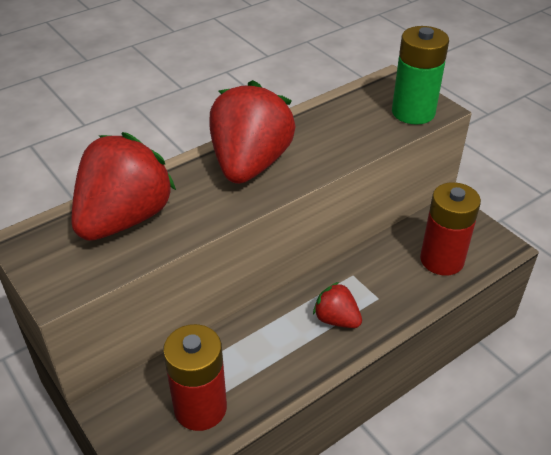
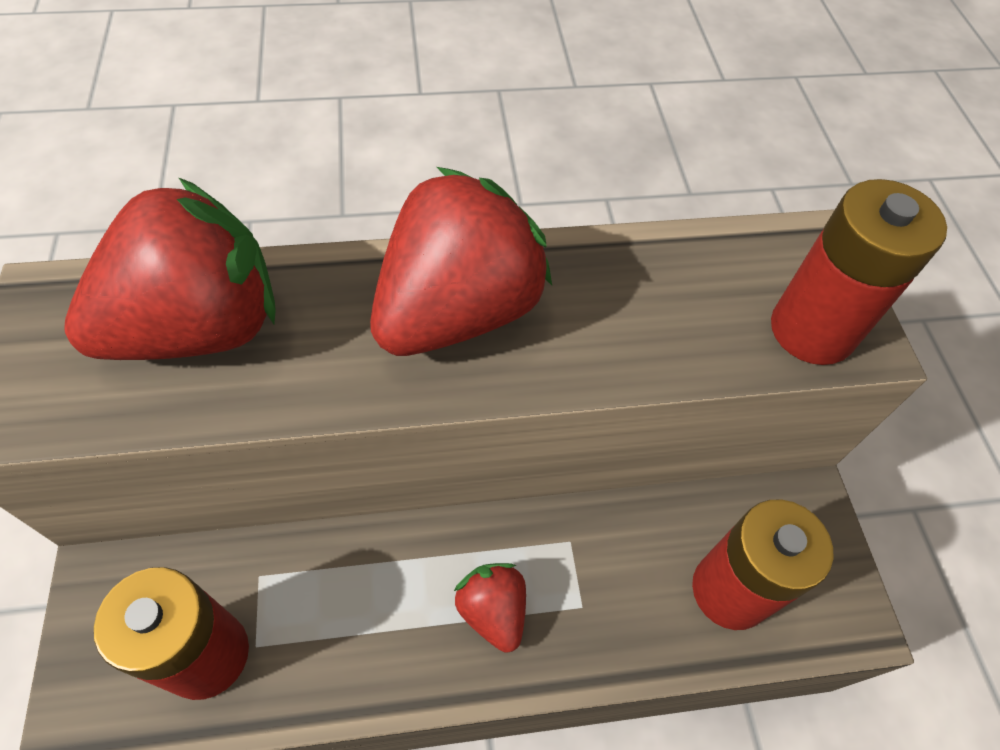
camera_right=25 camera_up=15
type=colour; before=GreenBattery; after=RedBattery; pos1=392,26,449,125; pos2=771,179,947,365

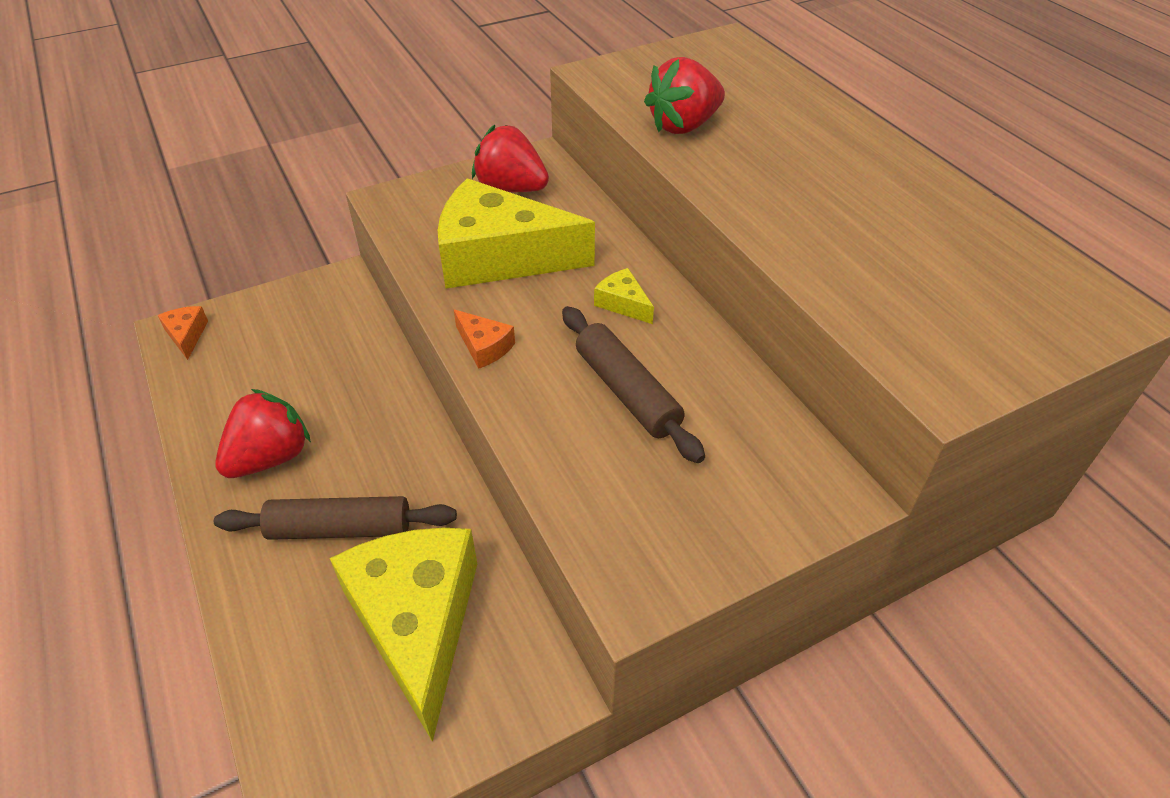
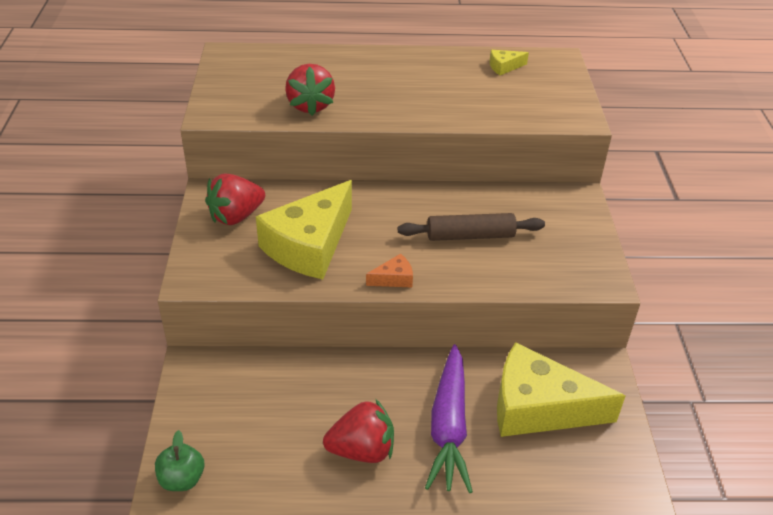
camera_right=-65 camera_up=-5
type=exchanged; before=OrangeCheese; after=GreenApple; pos1=158,306,208,360; pos2=155,430,204,491
type=spun; before=RedStrawberry; pos1=215,389,311,478; pos2=323,399,394,463; turn=105
type=exchanged; before=BrownRollingPin; after=PurpleCarrot; pos1=214,496,457,540; pos2=425,344,473,493
type=relocated; before=YellowCheese; pos1=594,268,654,324; pos2=489,50,529,75

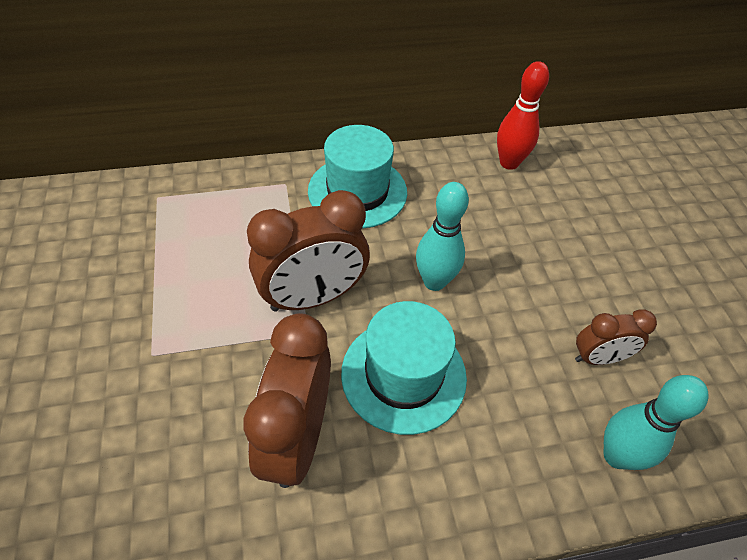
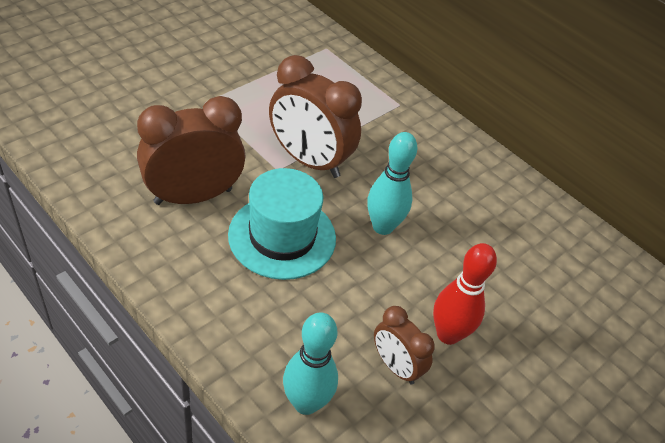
camera_right=55 camera_up=-5
type=relocated; before=RedBowlingPin; pos1=497,61,549,170; pos2=433,243,497,345
type=missing; before=TurquoiseHat; pos1=308,125,407,229

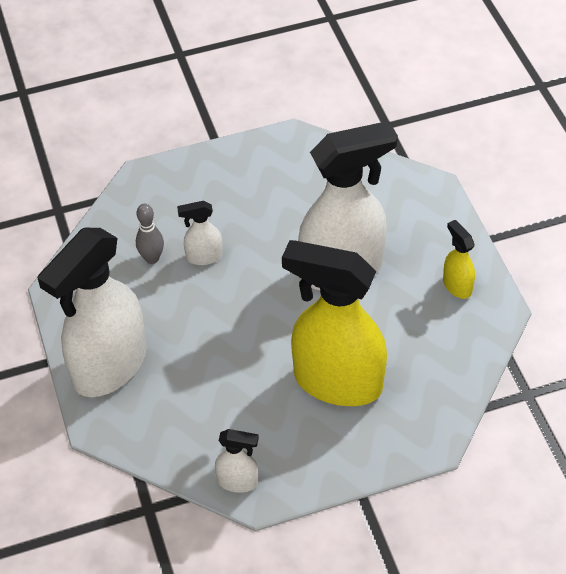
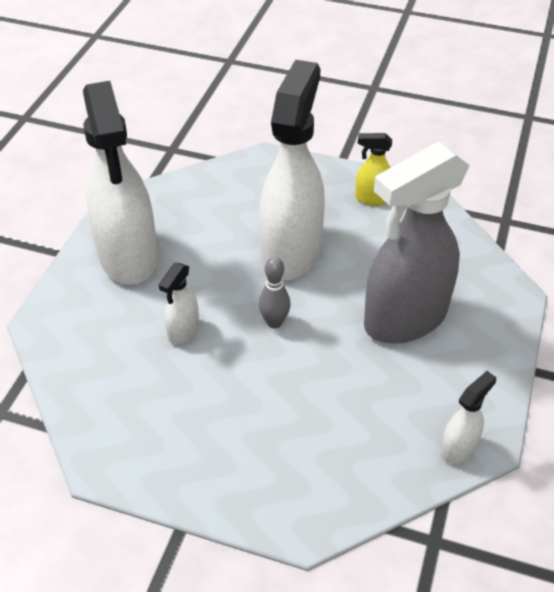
camera_right=-55 camera_up=-5
type=relocated; before=WhiteSprayBottle; pos1=38,228,146,397; pos2=83,81,158,285
type=relocated; before=GreyBowlingPin; pos1=136,204,164,264; pos2=259,257,290,328
type=colour; before=YellowSprayBottle; after=GreySprayBottle; pos1=282,240,387,406; pos2=364,142,470,344

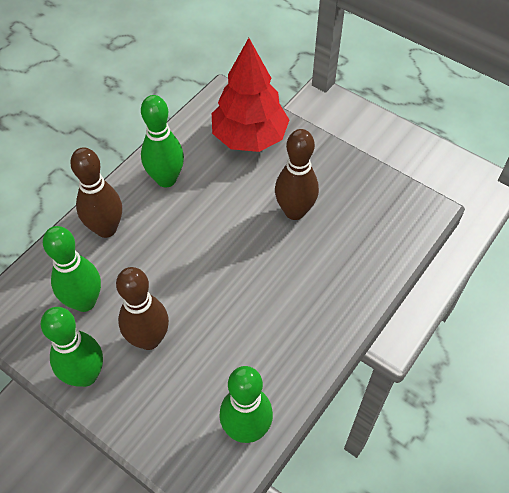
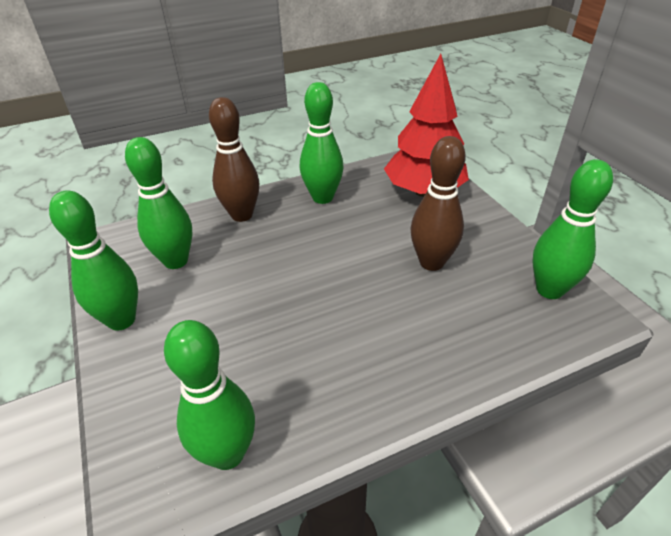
camera_right=30 camera_up=-15
type=appeared; after=GreenBowlingPin; pos2=533,159,613,299
type=missing; before=BrownBowlingPin; pos1=116,267,169,350

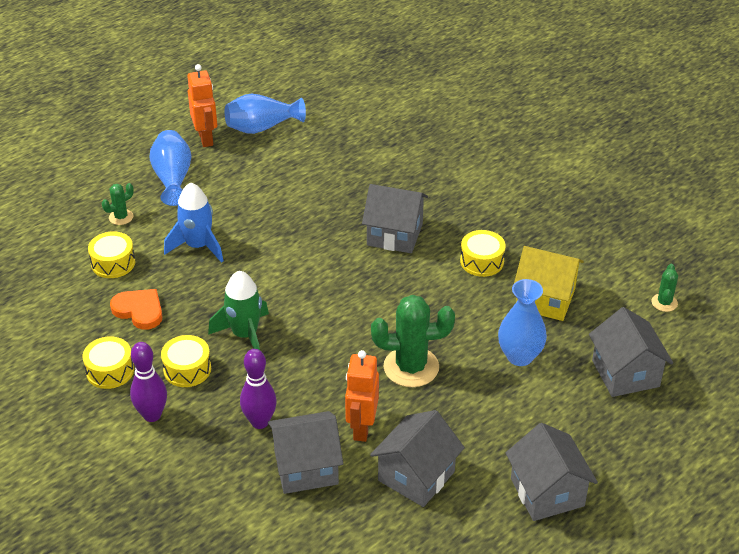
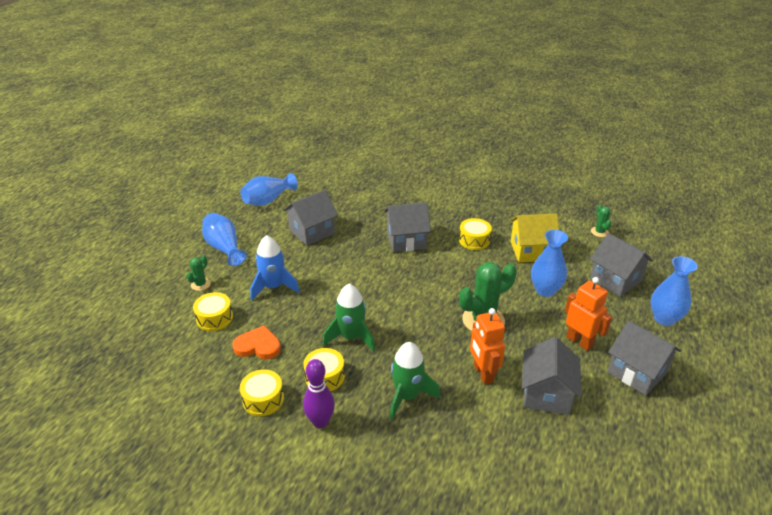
camera_right=-25 camera_up=-5
type=relocated; before=GreyHouse; pos1=268,411,343,494; pos2=283,190,338,246
type=exchanged; before=PurpleBowlingPin; after=GreenRocket; pos1=240,349,277,429; pos2=390,342,440,420
type=relocated; before=OrangeRobot; pos1=187,64,217,147; pos2=565,277,612,351
type=appeared; after=BlueVase; pos2=651,256,698,326

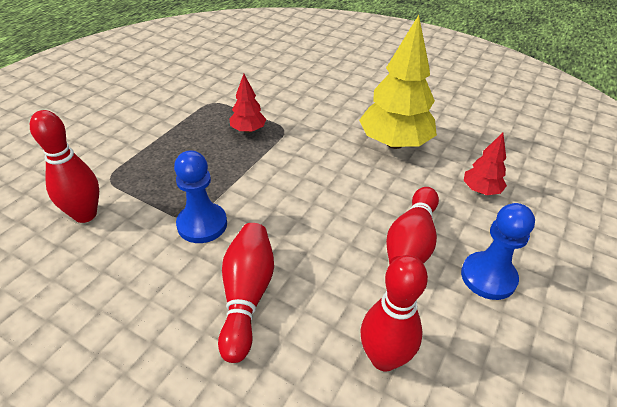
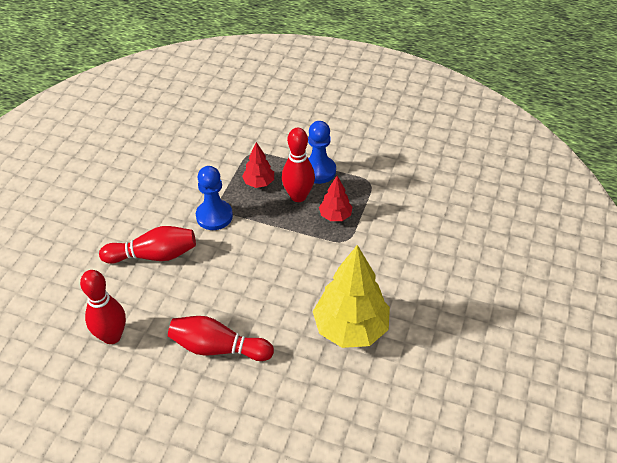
camera_right=80 camera_up=5
type=relocated; before=RedTree; pos1=464,133,507,195; pos2=242,142,274,188
type=relocated; before=RedBowlingPin; pos1=30,110,99,223; pos2=282,128,315,202
type=relocated; before=BluePawn; pos1=461,203,535,300; pos2=308,121,336,184

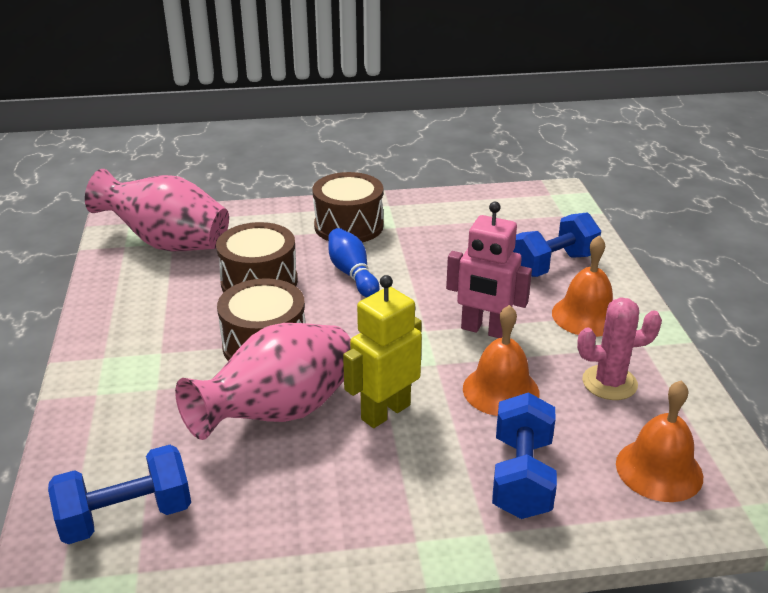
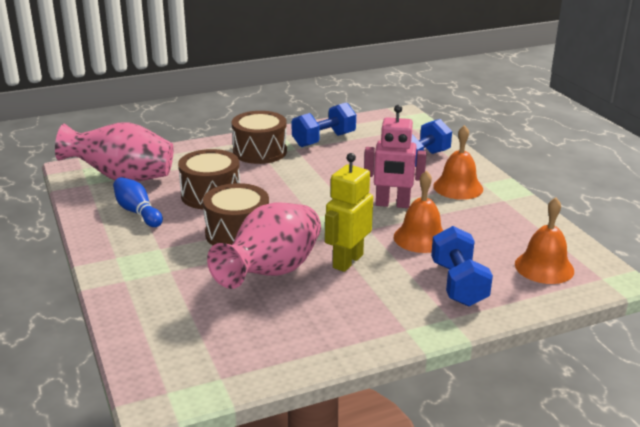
camera_right=-15 camera_up=-5
type=relocated; before=BlueBowlingPin; pos1=328,228,380,297; pos2=113,177,163,227
type=relocated; before=BlueDumbbell; pos1=48,445,191,544; pos2=292,102,356,147
type=missing; before=PinkCactus; pos1=577,298,662,400

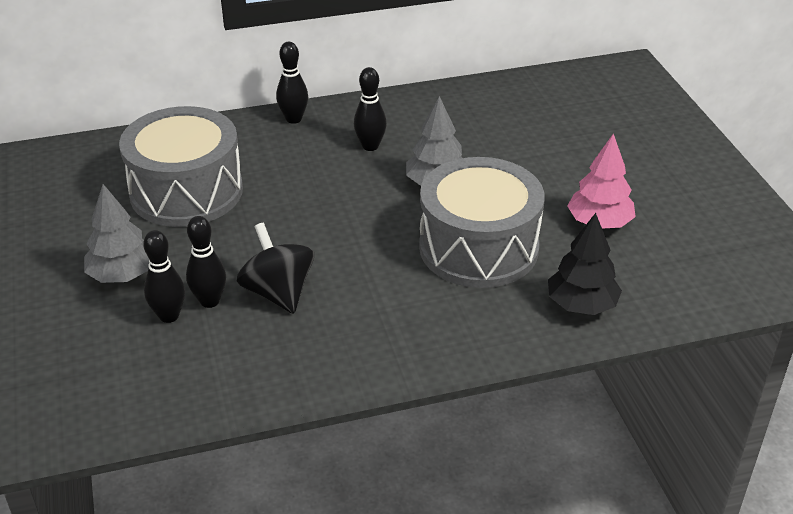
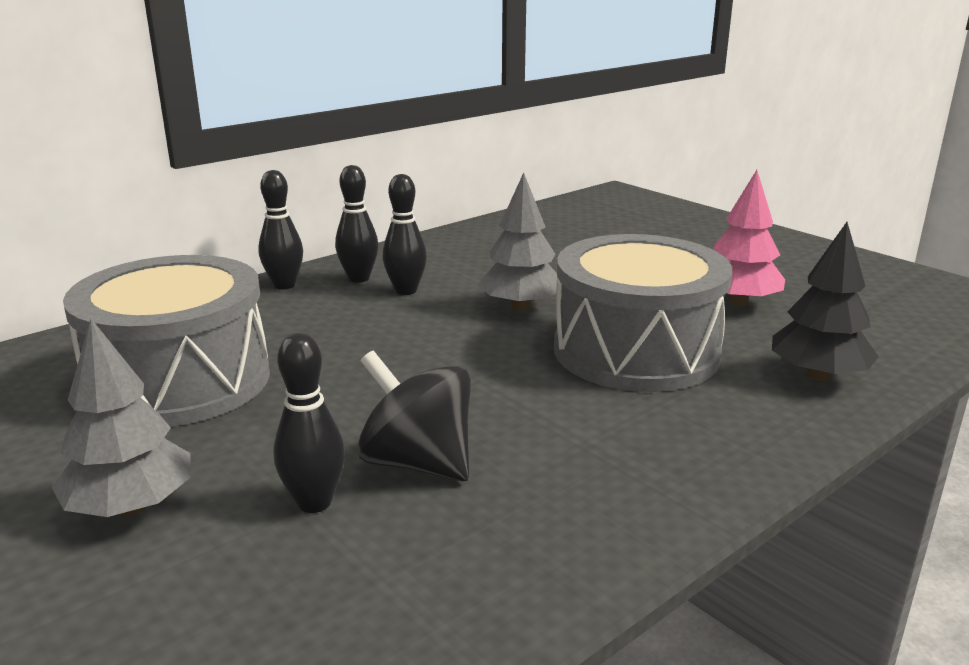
camera_right=-25 camera_up=-15
type=relocated; before=BlackBowlingPin; pos1=143,230,185,323; pos2=335,165,379,283

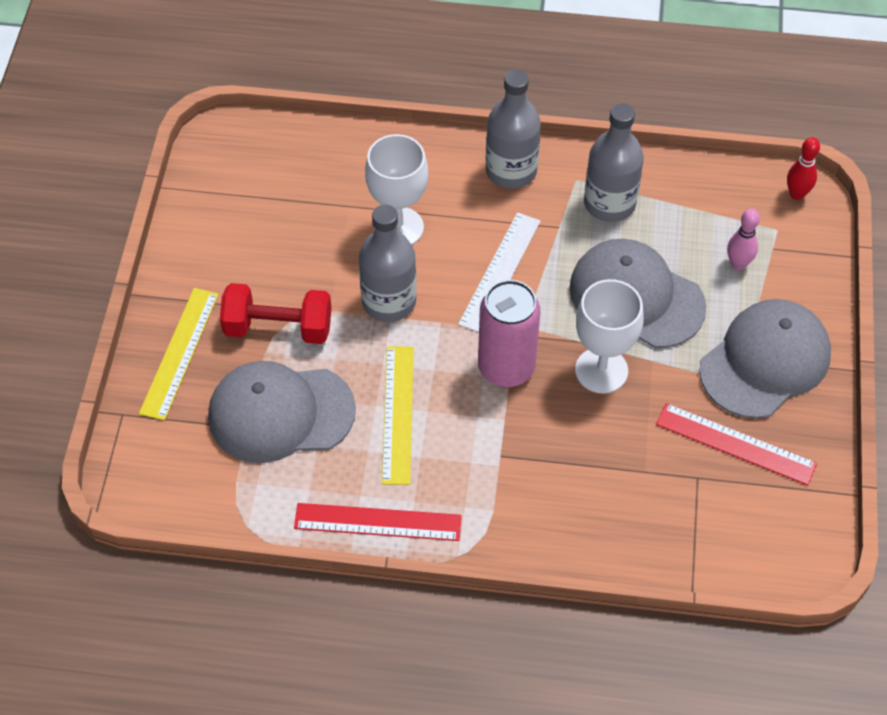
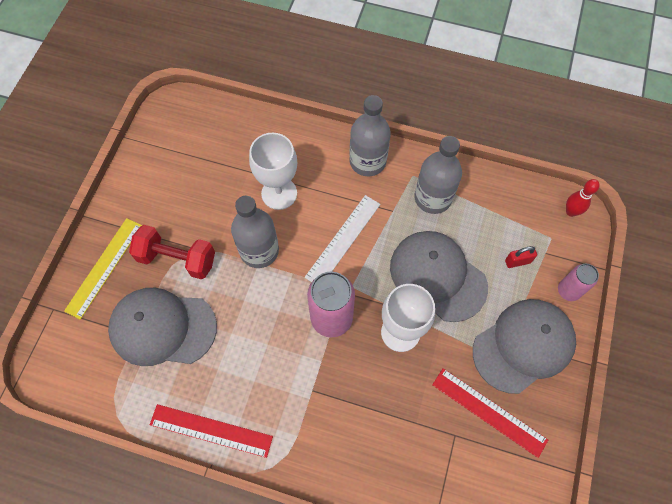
camera_right=10 camera_up=10
type=exchanged; before=PinkBowlingPin; after=RedPadlock; pos1=727,208,760,270; pos2=505,246,537,268
type=appeared; after=PinkCan; pos2=558,264,599,301
type=missing; before=YellowRuler; pos1=382,346,414,485

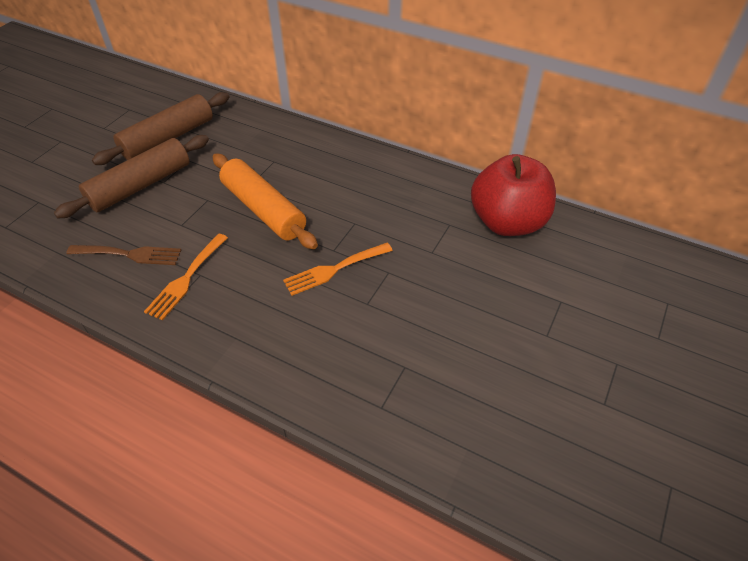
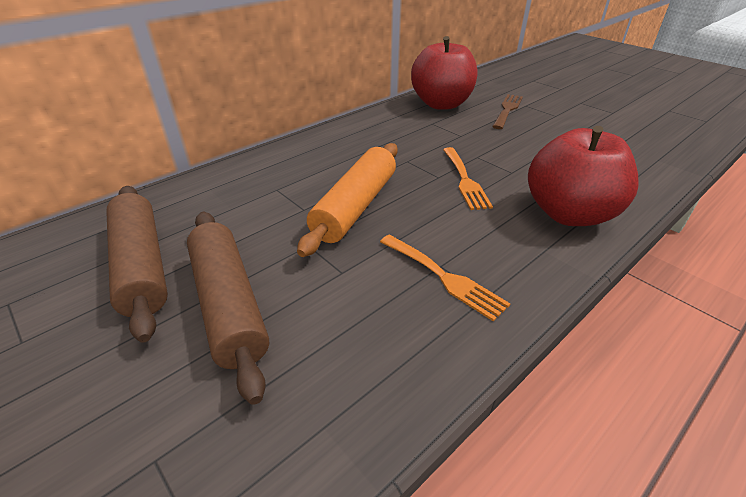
camera_right=-70 camera_up=-10
type=spun; before=OrangeRollingPin; pos1=213,154,318,249; pos2=297,143,398,257; turn=-45
type=relocated; before=BrownFork; pos1=66,245,181,265; pos2=492,94,523,129
type=appeared; after=RedApple; pos2=528,126,638,226

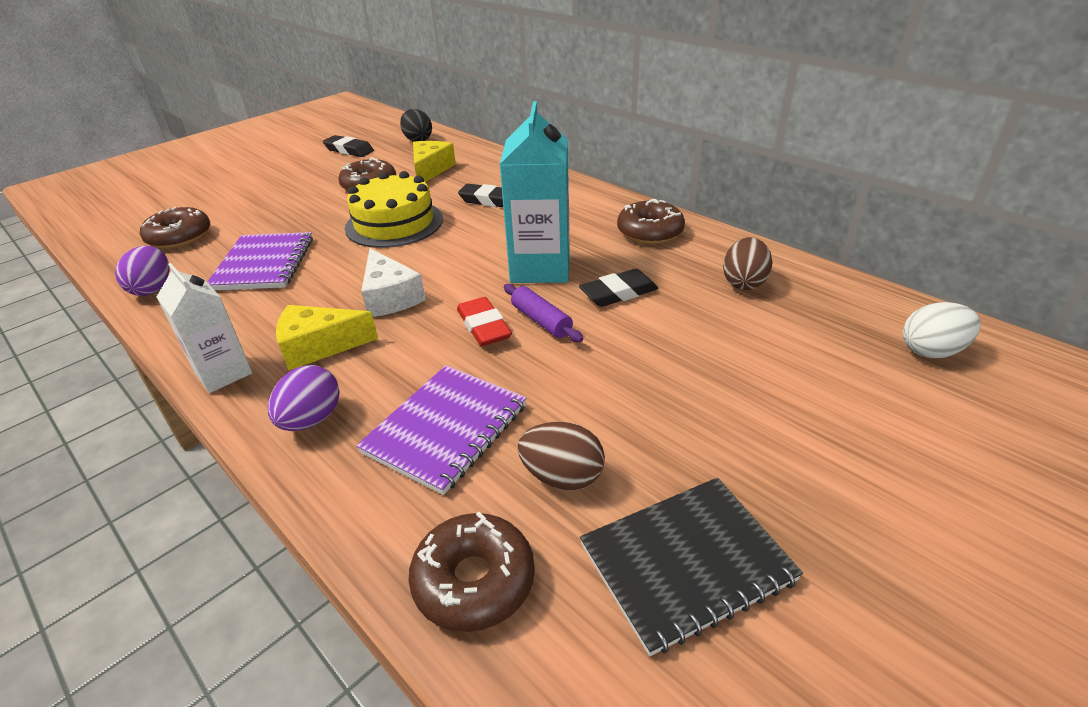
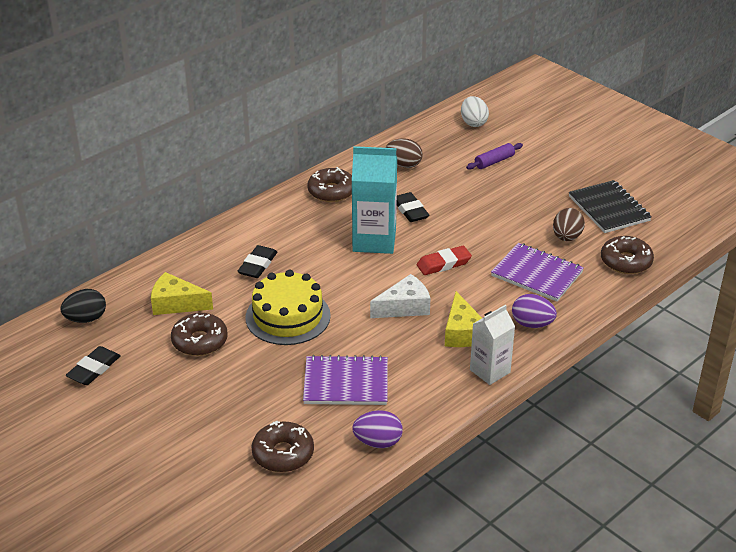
camera_right=-90 camera_up=0
type=relocated; before=PurpleRollingPin; pos1=504,284,583,342; pos2=466,143,523,170

